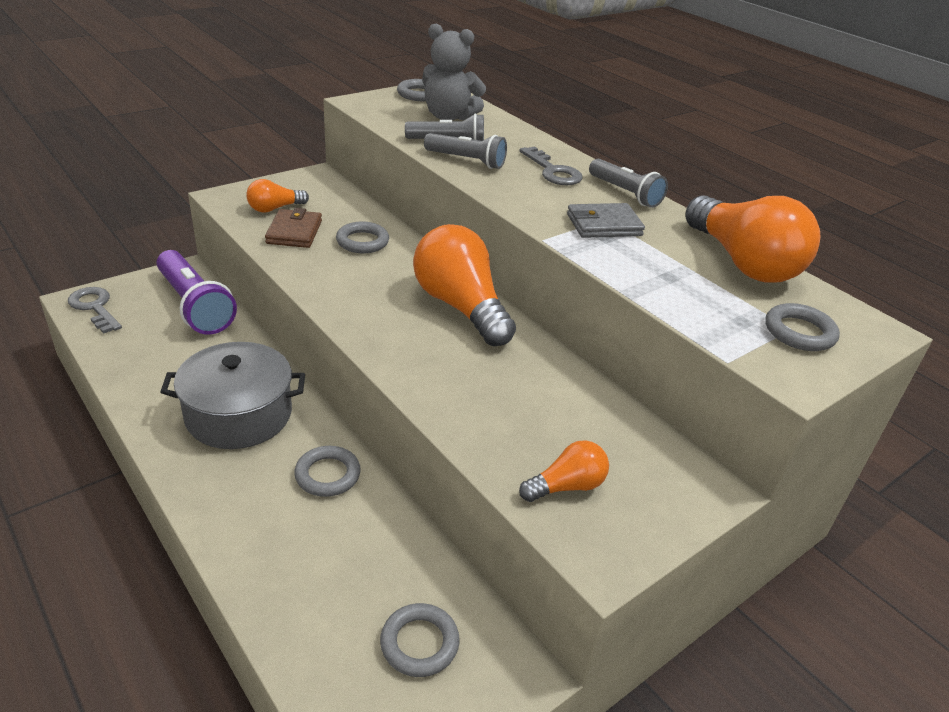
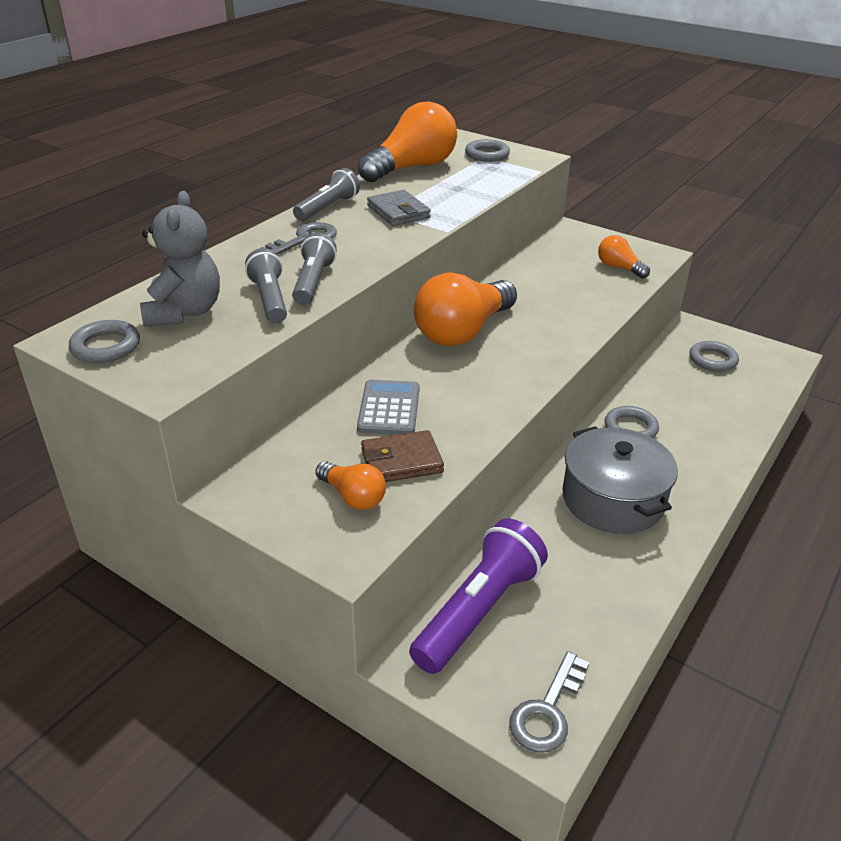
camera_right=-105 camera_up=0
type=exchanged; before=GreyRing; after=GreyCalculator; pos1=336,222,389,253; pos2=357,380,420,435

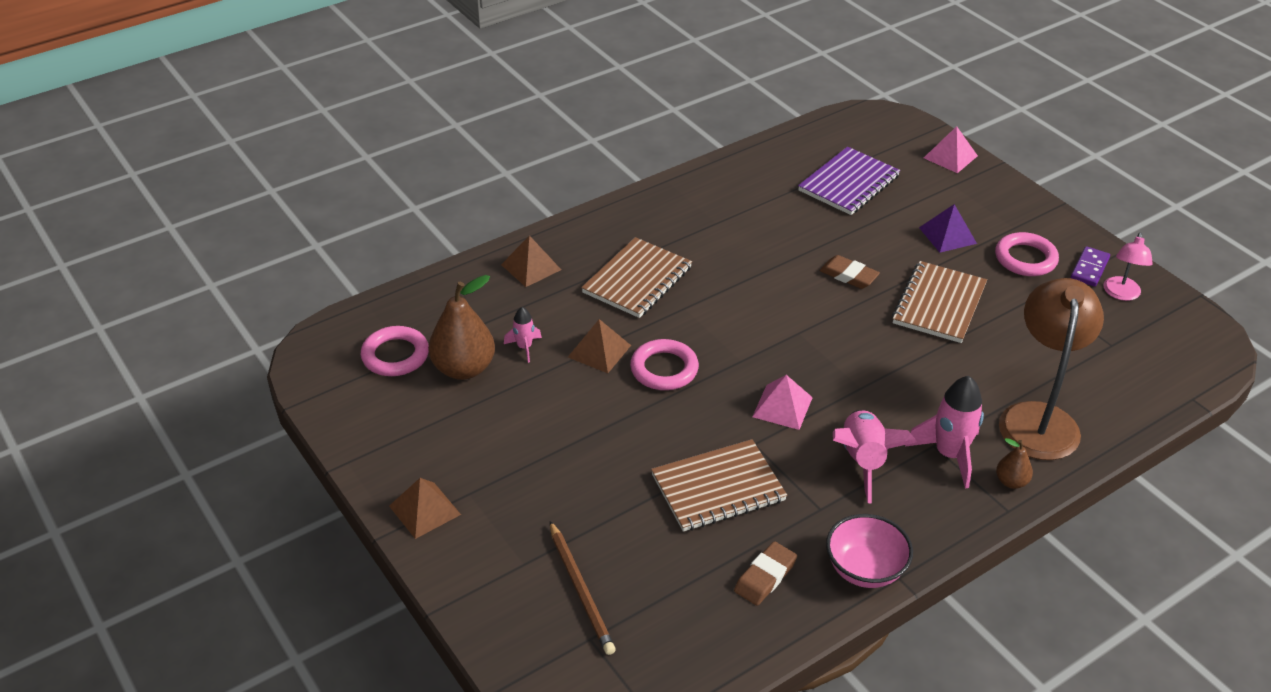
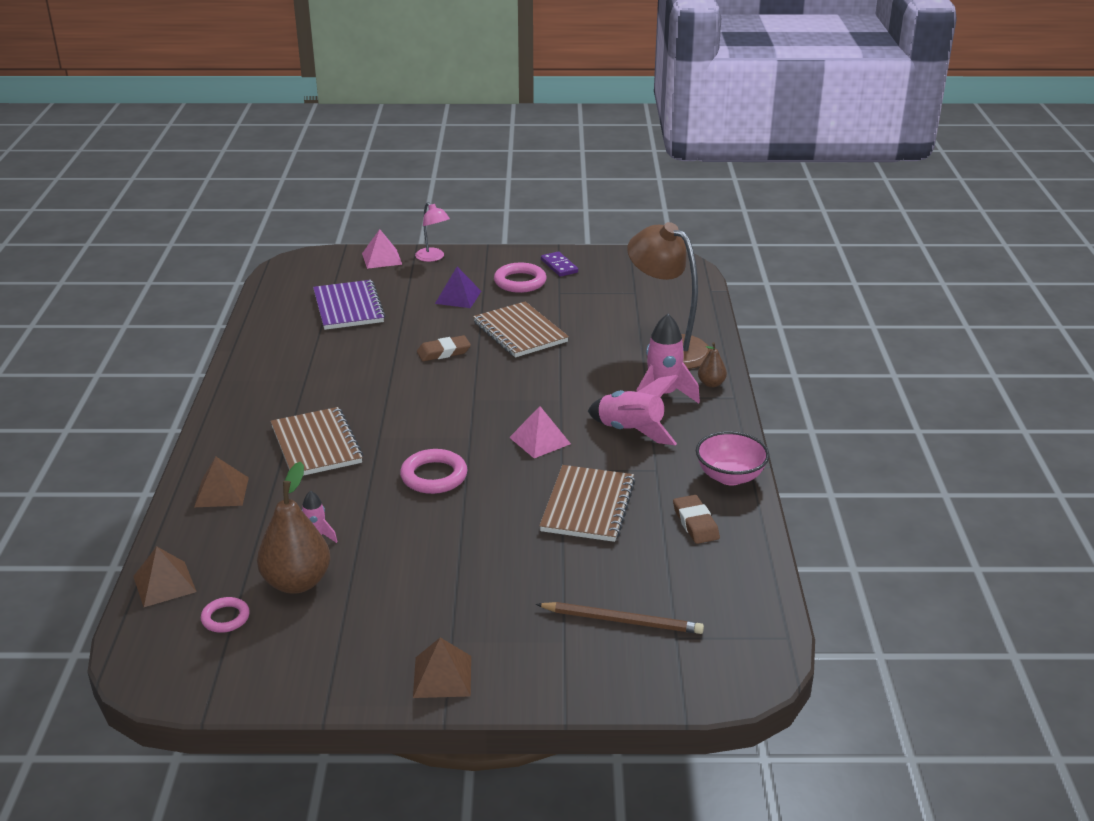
camera_right=-55 camera_up=-10
type=relocated; before=BrownPyramid; pos1=568,319,631,373; pos2=133,547,196,607
type=size; before=PinkRing; pos1=361,326,429,376; pos2=201,597,250,633; scale=0.62
type=relocated; before=PinkLamp; pos1=1103,232,1153,301; pos2=415,202,450,262

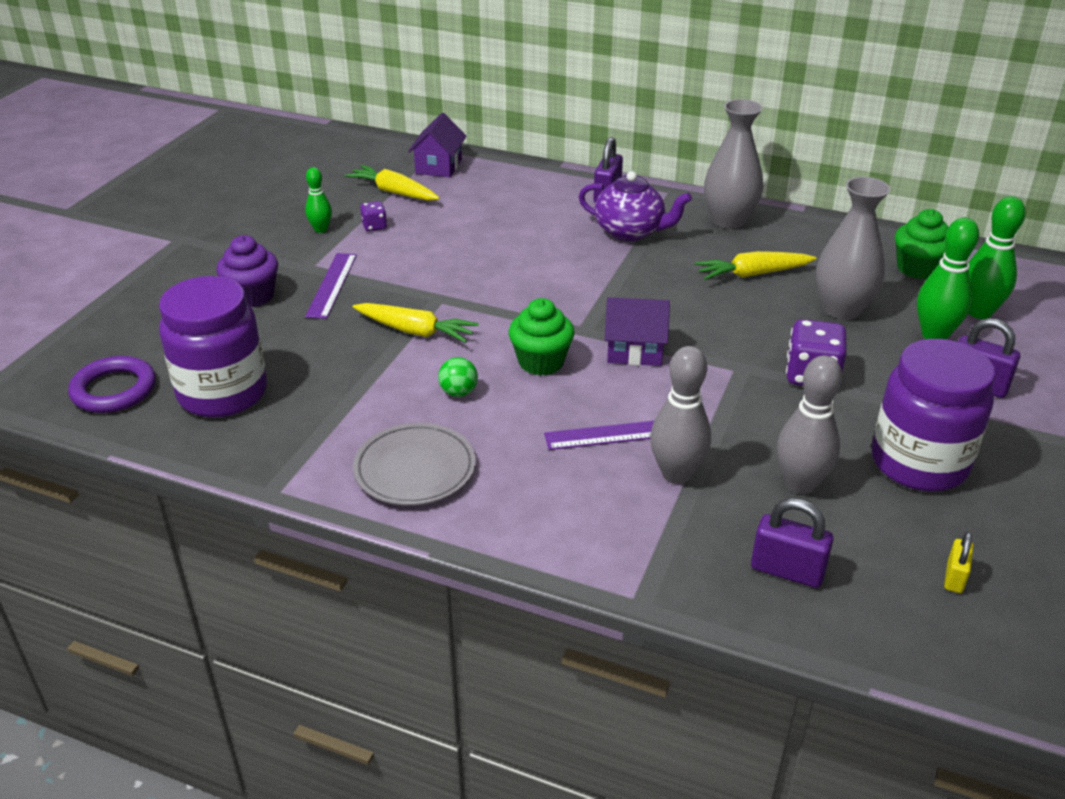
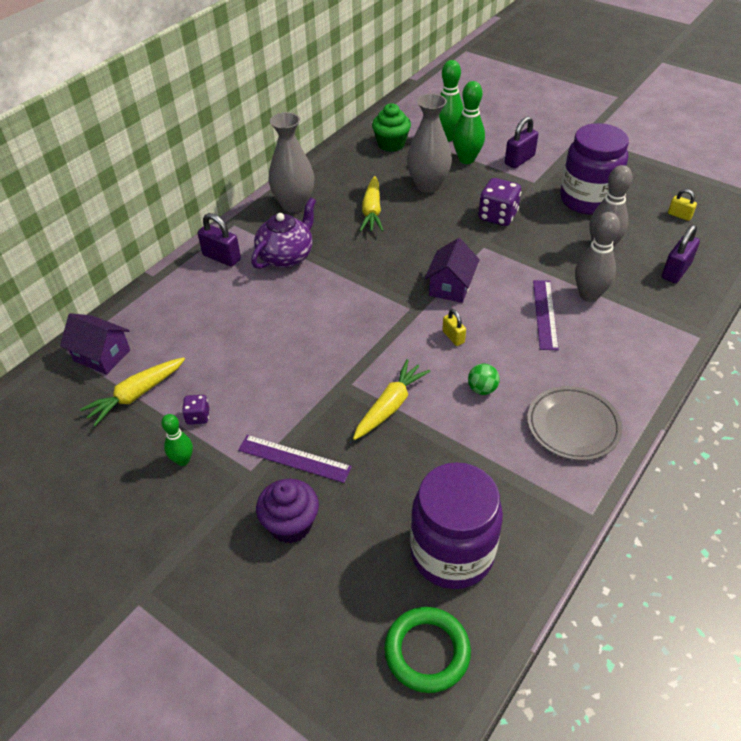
camera_right=-75 camera_up=10
type=colour; before=PurpleRing; after=GreenRing; pos1=68,356,156,413; pos2=384,607,471,693
type=exchanged; before=GreenCupcake; after=YellowPadlock; pos1=509,298,575,376; pos2=442,309,466,346

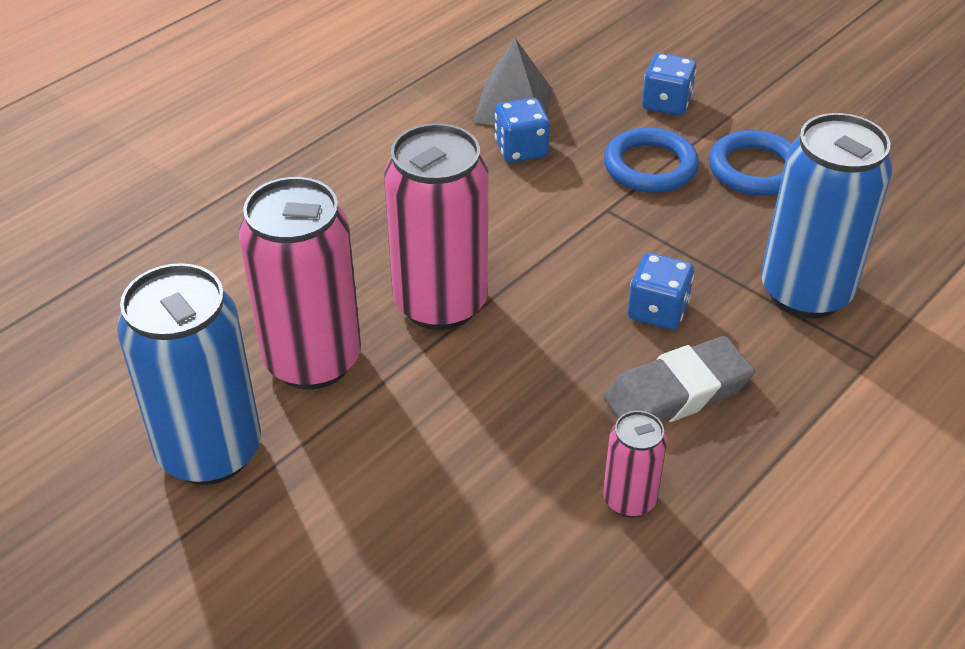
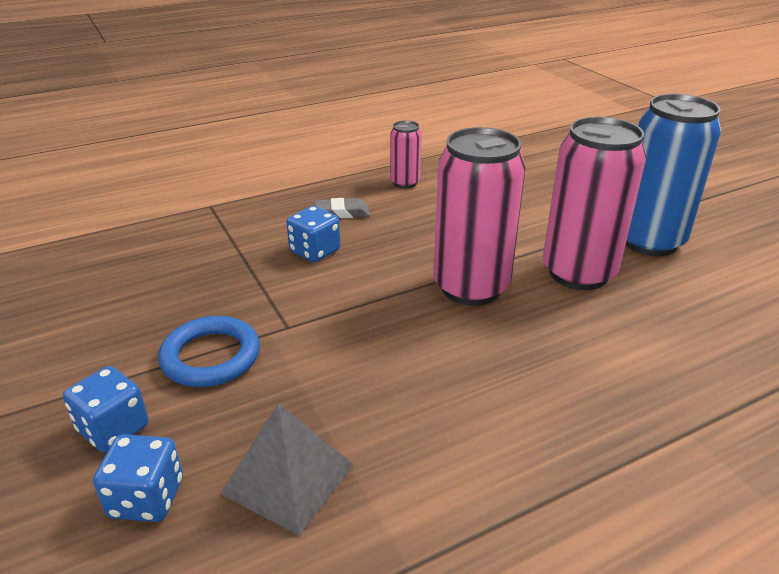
camera_right=-160 camera_up=-10
type=relocated; before=BlueDice; pos1=495,98,550,163; pos2=93,434,183,522
type=size; before=GreyEraser; pos1=603,336,755,423; pos2=315,198,370,218; scale=0.59
type=missing; before=BlueRing; pos1=709,130,792,196
type=missing; before=BlueCan; pos1=761,113,892,318

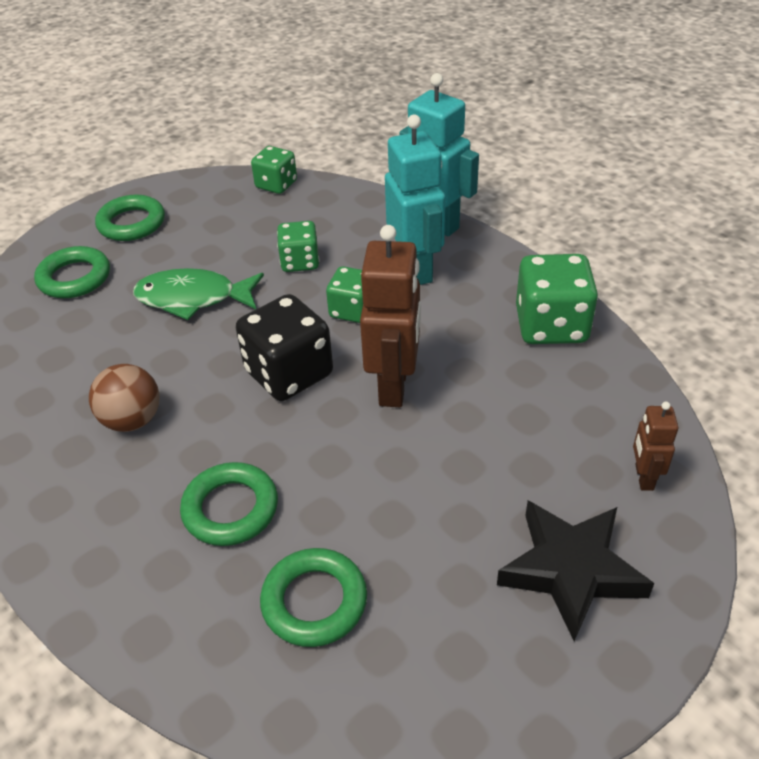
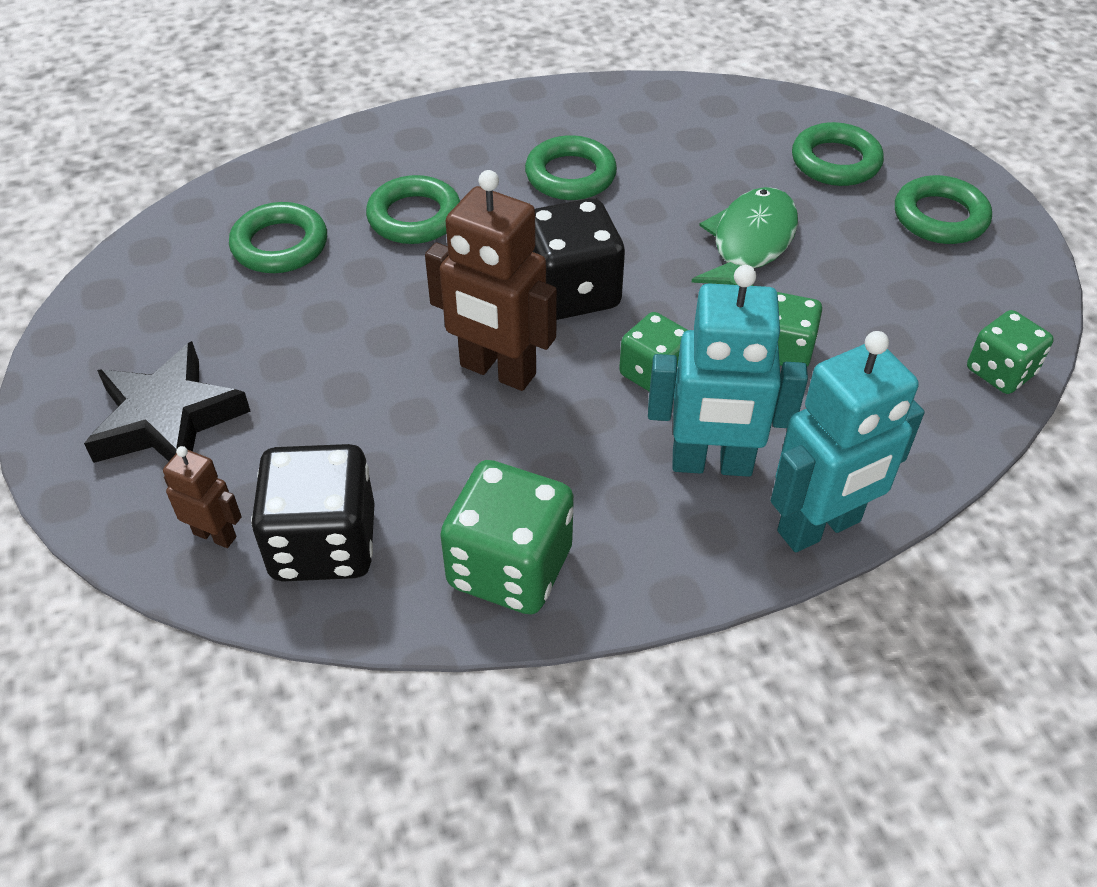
camera_right=110 camera_up=5
type=appeared; after=BlackDice; pos2=251,444,375,582
type=exchanged; before=BrownBall; after=GreenRing; pos1=89,364,159,432; pos2=525,135,617,200

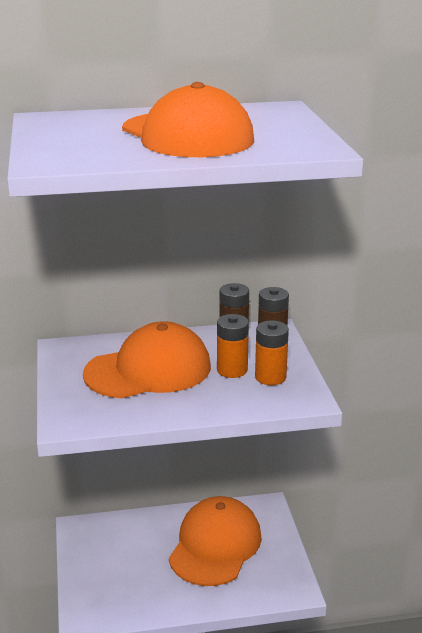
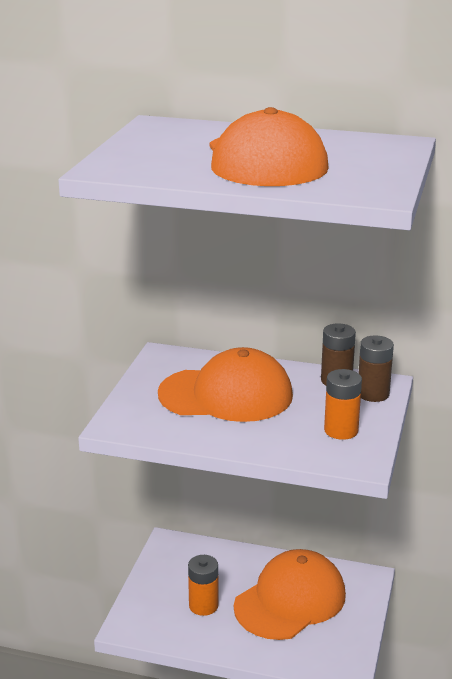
camera_right=25 camera_up=0
type=relocated; before=OrangeBattery; pos1=217,314,249,378; pos2=188,555,219,616

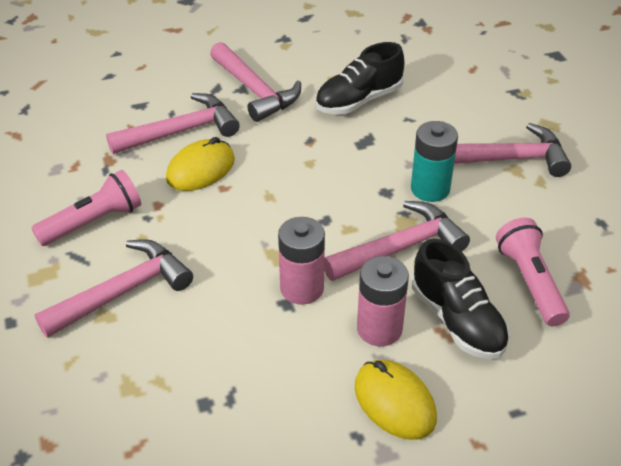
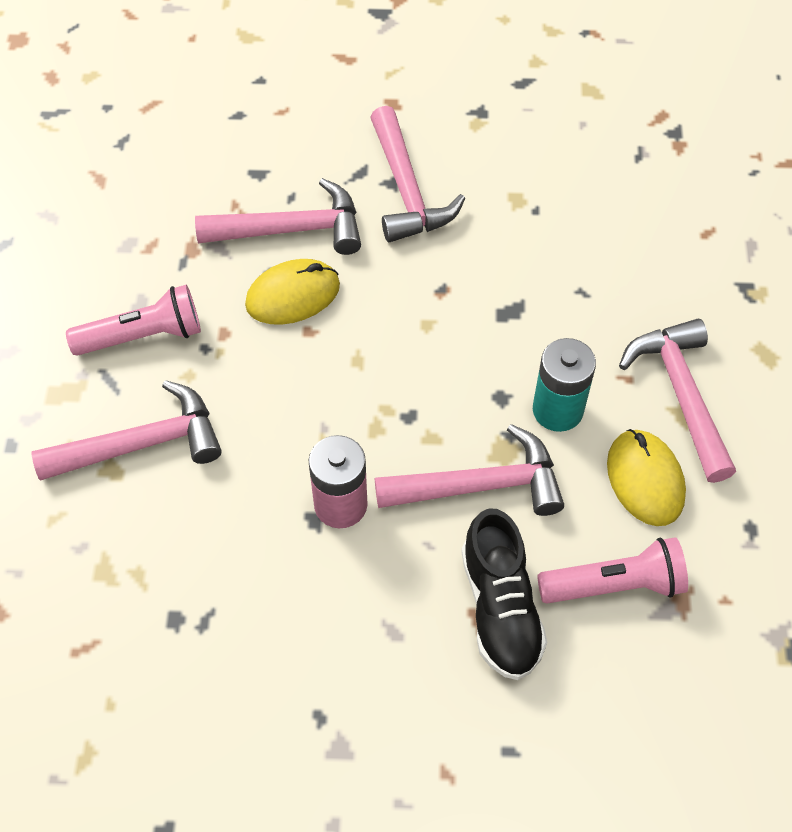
camera_right=20 camera_up=15
type=spun; before=PinkFlashlight; pos1=496,218,570,327; pos2=537,537,688,604; turn=75
type=relocated; before=YellowMouse; pos1=355,360,437,440; pos2=607,429,686,526
type=spun; before=PinkHammer; pos1=454,123,571,177; pos2=619,319,736,483; turn=-120
type=missing; before=BlackShoe; pos1=315,42,405,114
type=missing; before=PinkBattery; pos1=357,256,409,346

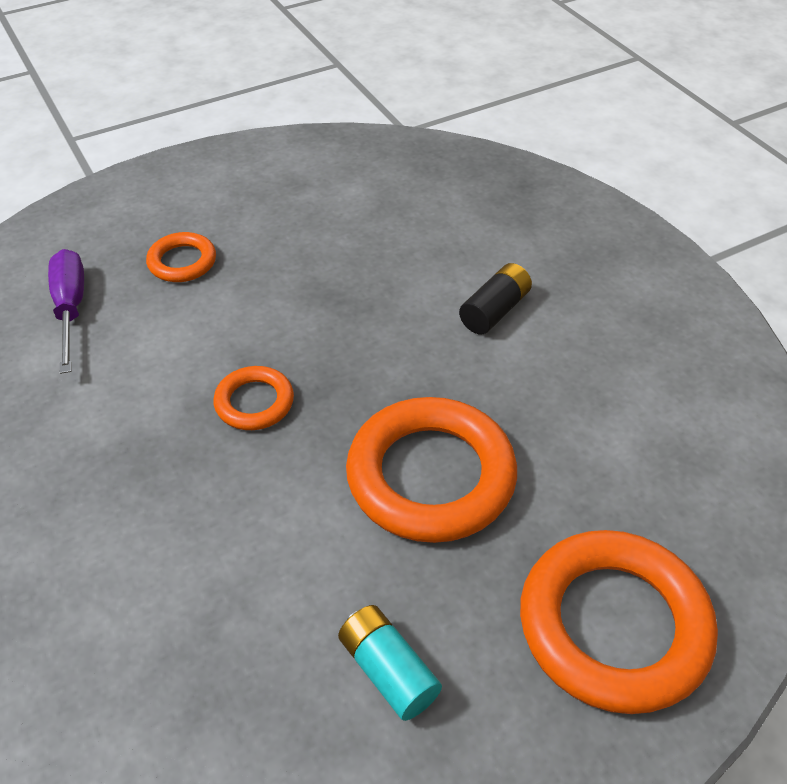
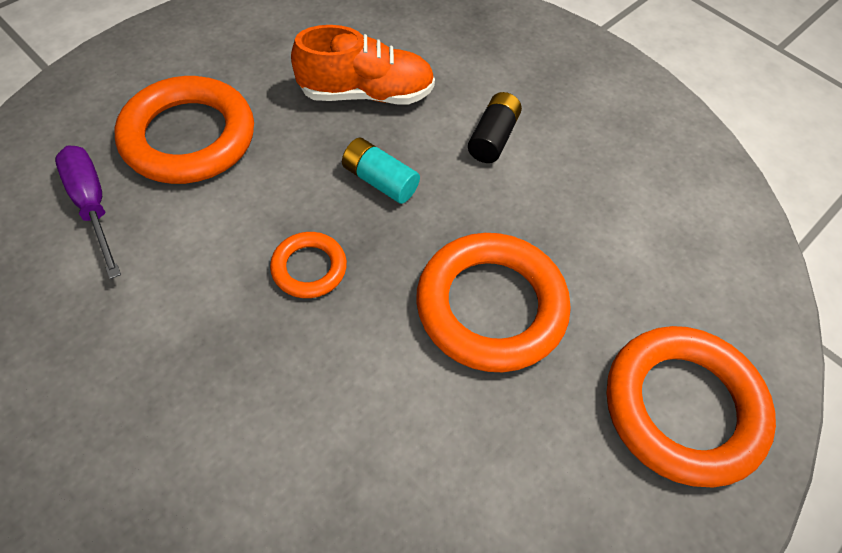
camera_right=-20 camera_up=10
type=size; before=OrangeRing; pos1=146,232,216,282; pos2=114,76,254,184; scale=1.98
type=appeared; after=OrangeShoe; pos2=291,25,435,105
type=relocated; before=TurquoiseBattery; pos1=338,605,442,721; pos2=342,138,420,204

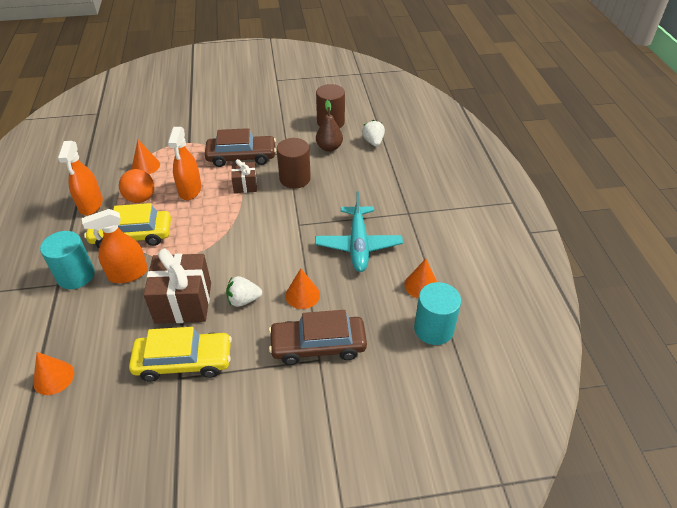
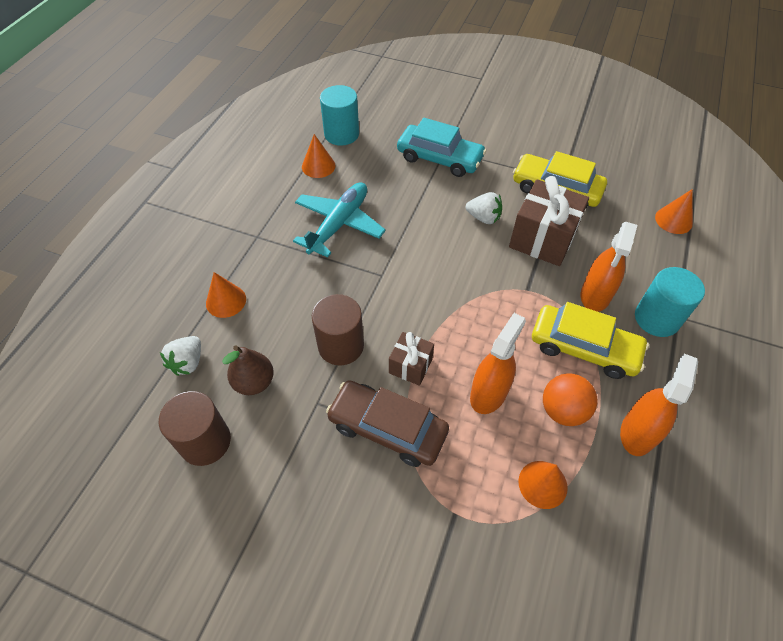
camera_right=-150 camera_up=10
type=relocated; before=OrangeCone; pos1=285,268,320,309; pos2=206,272,246,318
type=colour; before=BrownCar; after=TurquoiseCar; pos1=269,310,367,365; pos2=397,118,486,177
type=spun; before=OrangeSprayBottle; pos1=82,209,148,283; pos2=581,222,637,312; turn=105

